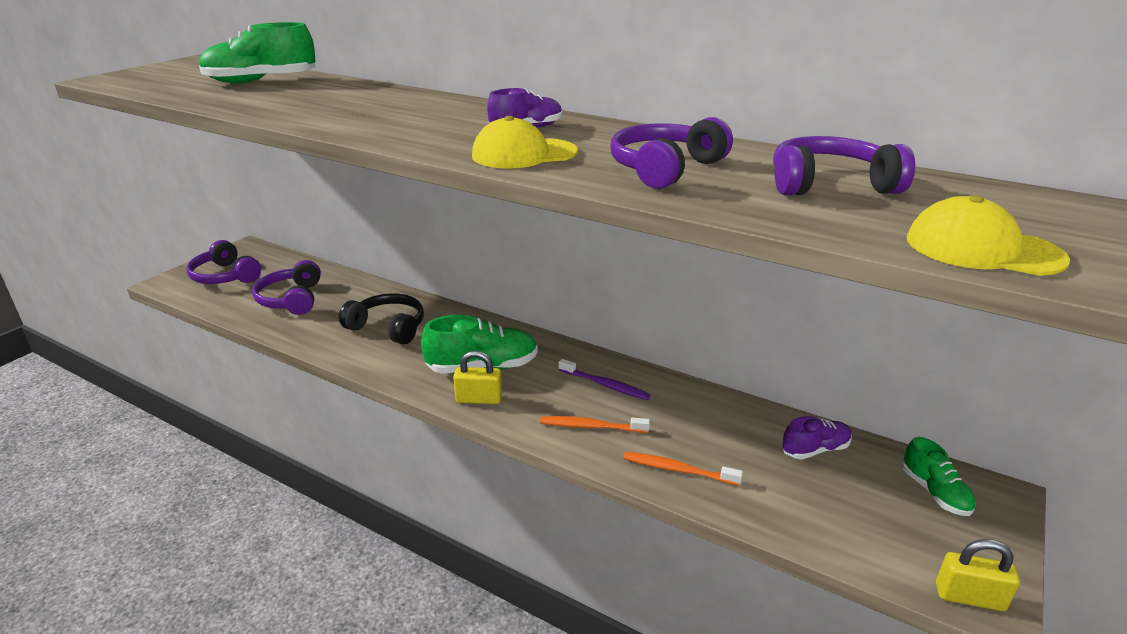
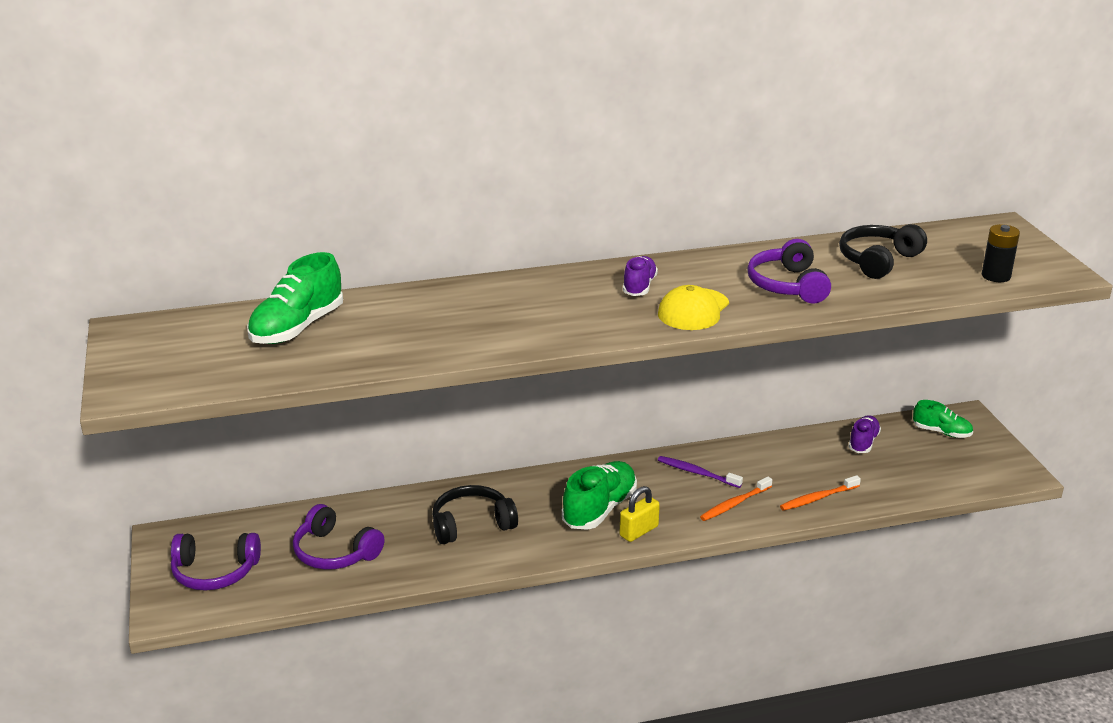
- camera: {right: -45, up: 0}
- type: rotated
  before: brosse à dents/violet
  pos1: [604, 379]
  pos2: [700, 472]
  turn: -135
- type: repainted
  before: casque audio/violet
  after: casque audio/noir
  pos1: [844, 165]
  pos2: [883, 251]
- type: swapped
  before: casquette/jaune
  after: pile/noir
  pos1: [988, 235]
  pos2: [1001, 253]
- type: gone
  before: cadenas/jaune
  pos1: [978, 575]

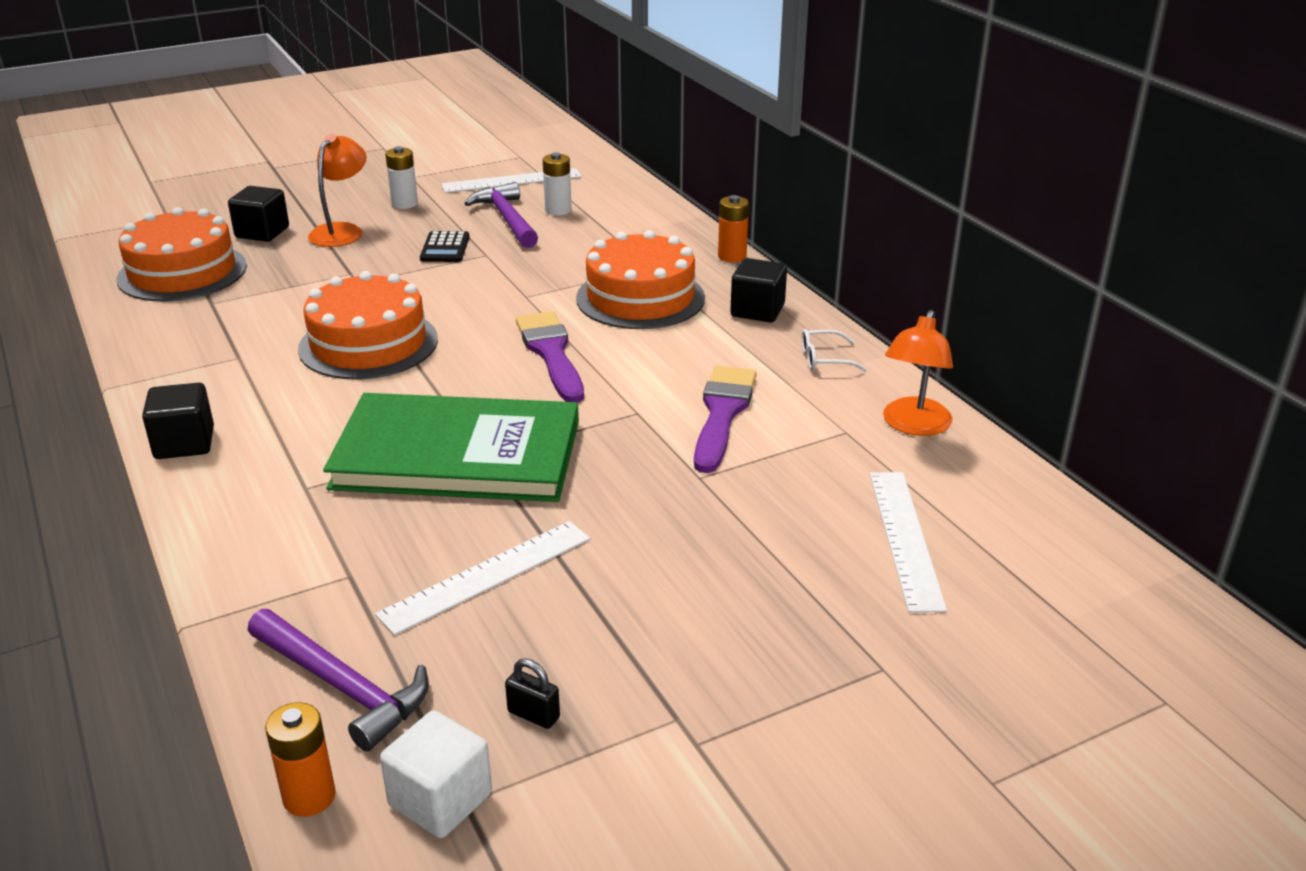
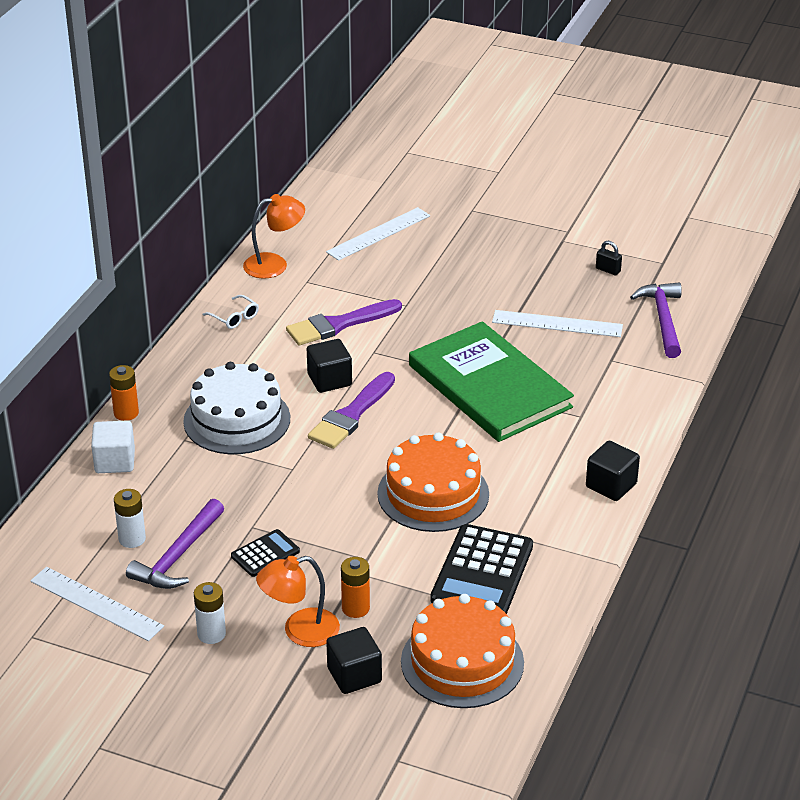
- camera: {right: -130, up: 5}
- type: shifted
  before: cube/blanc
  pos1: [436, 774]
  pos2: [113, 446]
- type: repainted
  before: gâteau/orange
  after: gâteau/blanc
  pos1: [640, 279]
  pos2: [236, 408]
- type: shifted
  before: cube/noir
  pos1: [758, 290]
  pos2: [329, 366]
- type: shifted
  before: pile/orange
  pos1: [300, 759]
  pos2: [355, 587]
- type: new
  after: calculatrice/noir
  pos2: [481, 569]
- type: rotated
  before: cadenas/noir
  pos1: [532, 693]
  pos2: [609, 258]
  turn: -45

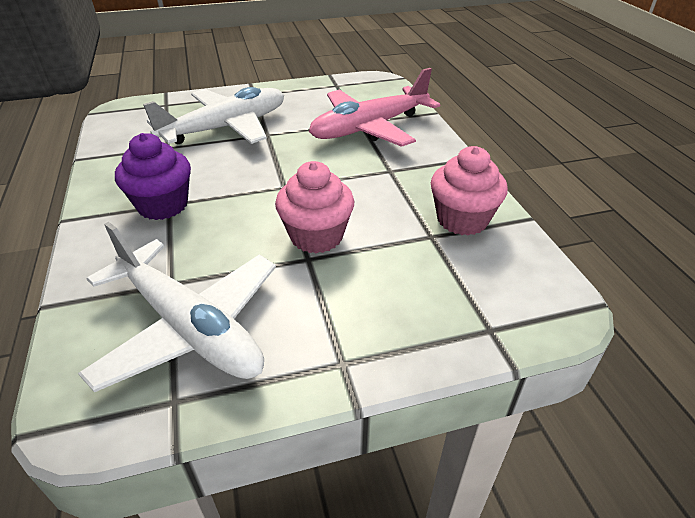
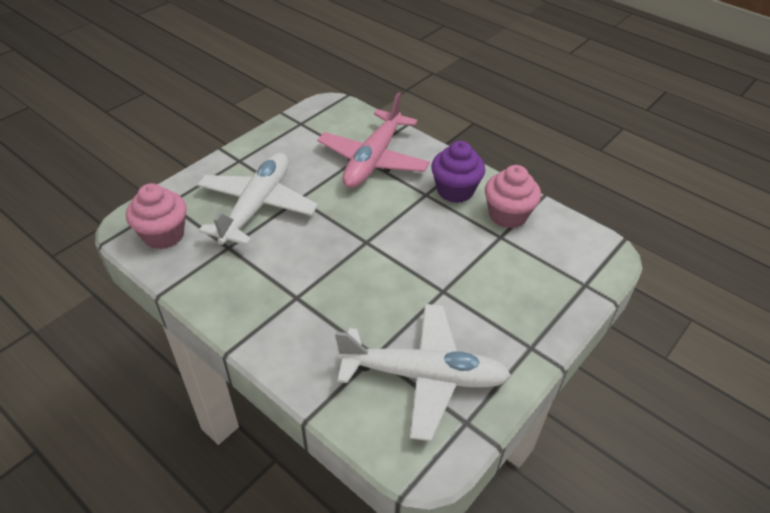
- camera: {right: -35, up: 5}
- type: shifted
  before: muffin/rose
  pos1: [314, 207]
  pos2: [156, 216]
- type: shifted
  before: muffin/violet
  pos1: [153, 176]
  pos2: [458, 172]

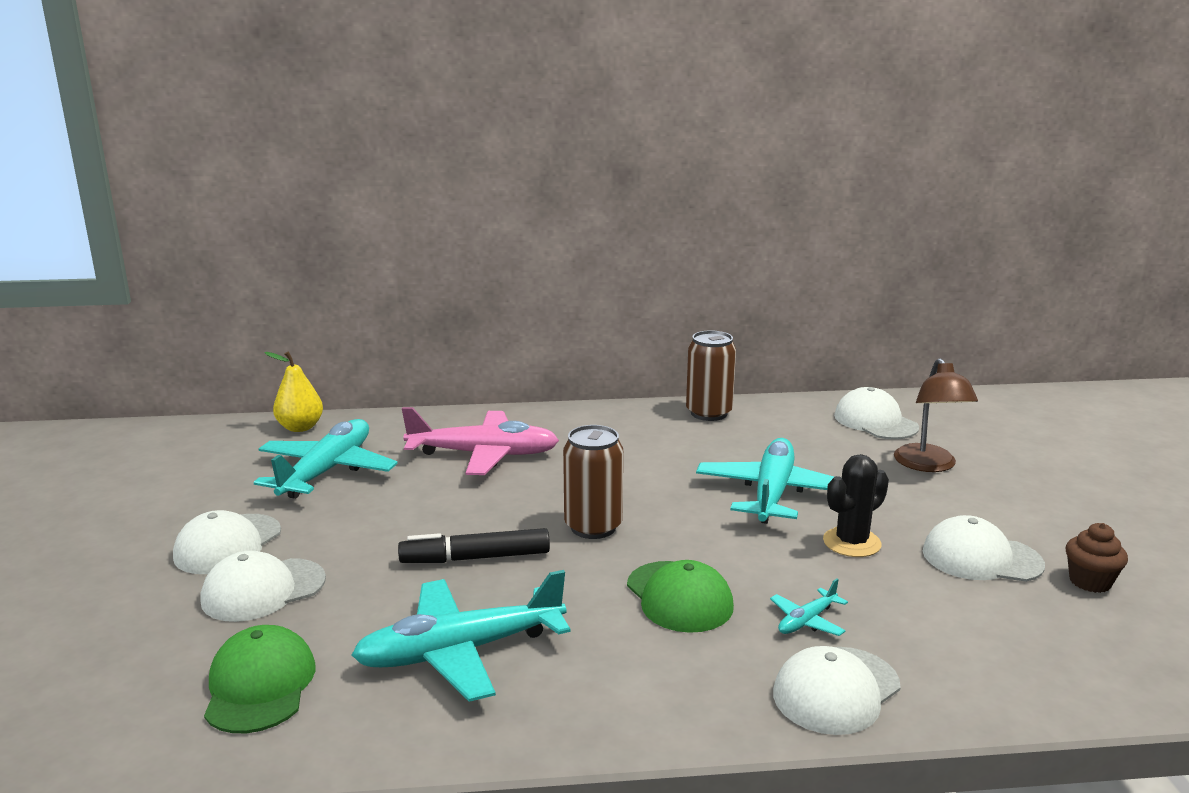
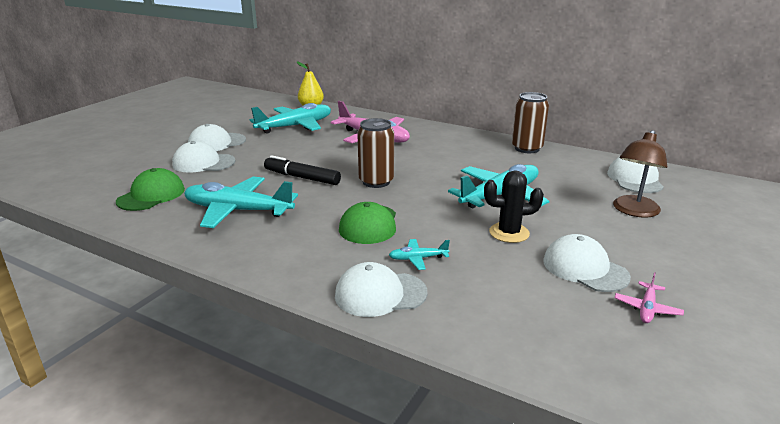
- camera: {right: 35, up: 5}
- type: swapped
  before: muffin/marron
  after: avion/rose
  pos1: [1097, 558]
  pos2: [649, 297]

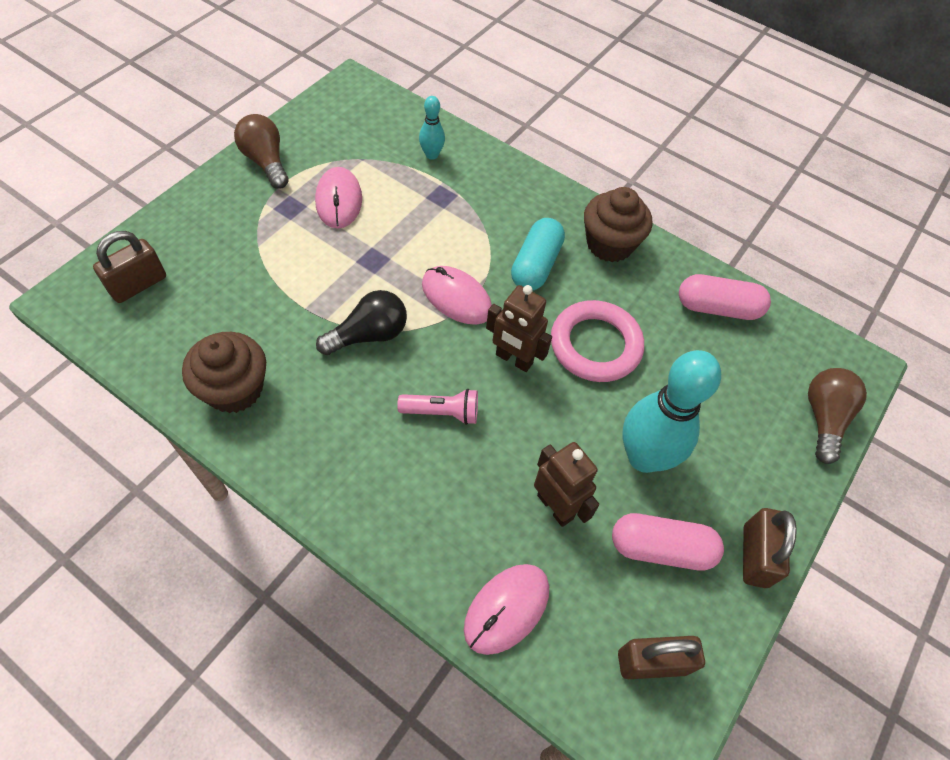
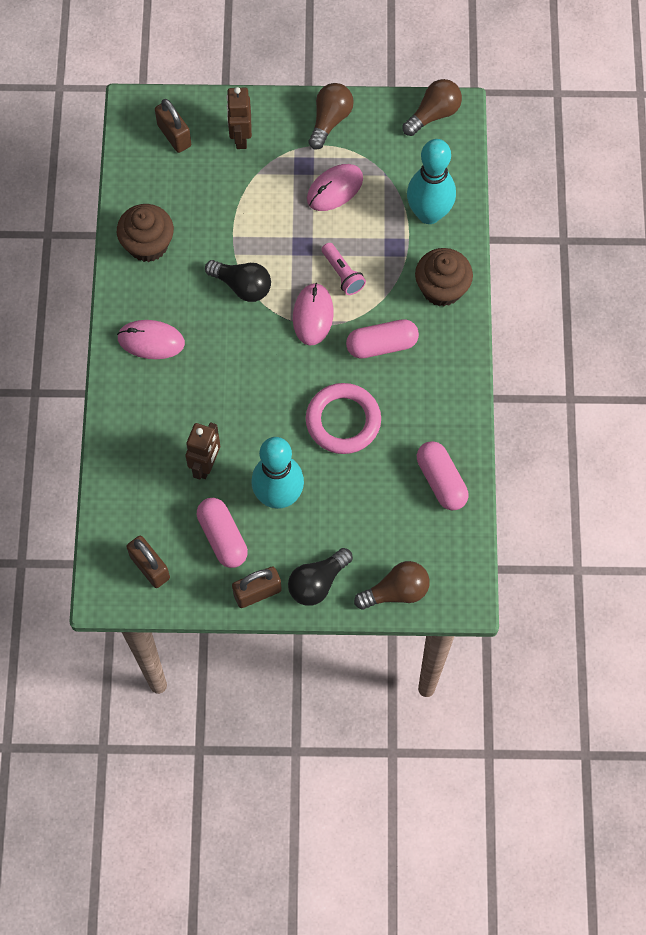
- camera: {right: 60, up: 10}
- type: shifted
  before: souris/rose
  pos1: [506, 609]
  pos2: [151, 339]
- type: rotated
  before: cadenas/marron
  pos1: [129, 267]
  pos2: [173, 126]
  turn: 45
- type: shifted
  before: robot/marron
  pos1: [519, 328]
  pos2: [239, 118]
- type: new
  after: ampoule/noir
  pos2: [320, 577]
- type: shifted
  before: lampe de poche/rose
  pos1: [437, 407]
  pos2: [344, 269]
- type: repainted
  before: gélule/turquoise
  after: gélule/rose
  pos1: [538, 254]
  pos2: [382, 339]
- type: new
  after: ampoule/marron
  pos2: [432, 107]
- type: scaled
  before: quille/turquoise
  pos1: [432, 128]
  pos2: [431, 181]
  scale: 2.09
- type: shifted
  before: muffin/marron
  pos1: [618, 224]
  pos2: [444, 277]

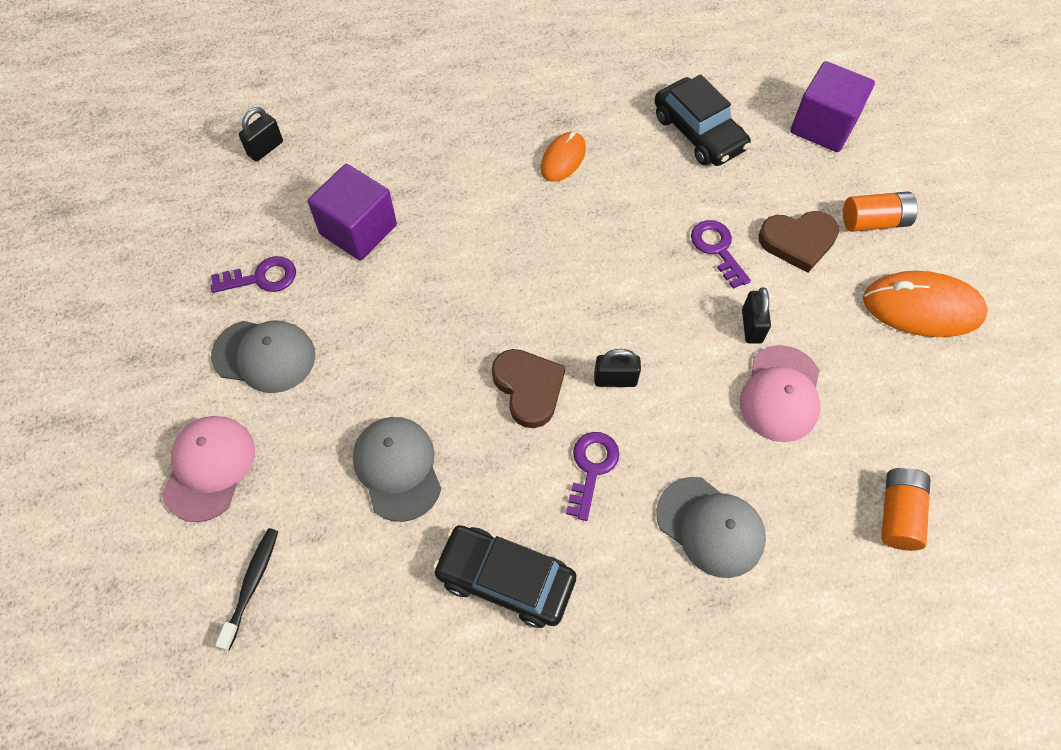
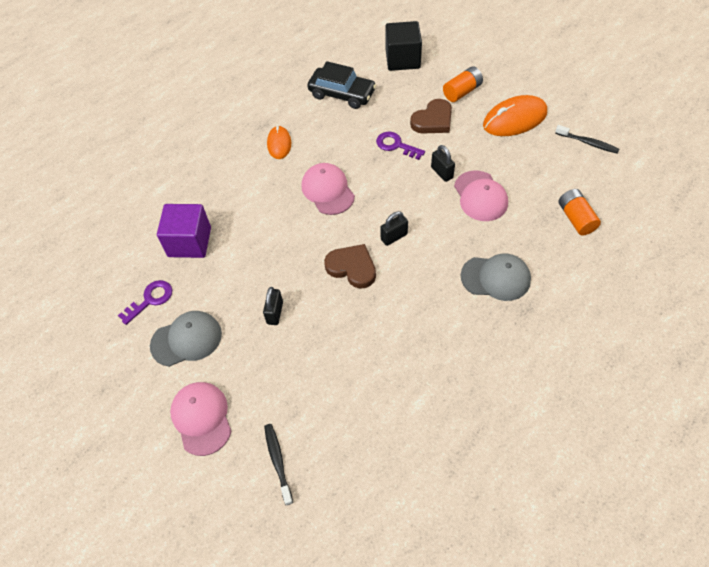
- camera: {right: -30, up: -5}
- type: shifted
  before: cadenas/noir
  pos1: [261, 134]
  pos2: [273, 306]
- type: new
  after: casquette/rose
  pos2: [328, 189]
- type: repainted
  before: cube/violet
  after: cube/noir
  pos1: [832, 106]
  pos2: [404, 46]
- type: new
  after: brosse à dents/noir
  pos2: [587, 139]
- type: gone
  before: casquette/gris
  pos1: [397, 469]
- type: gone
  before: voiture/noir
  pos1: [504, 576]
- type: gone
  before: clé/violet
  pos1: [592, 476]

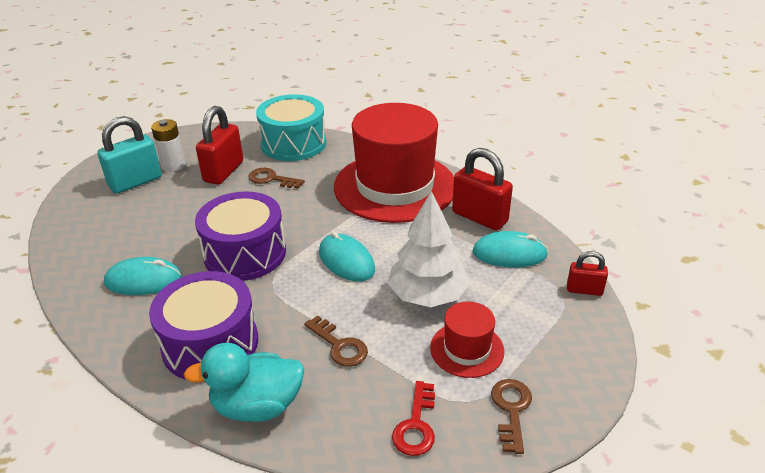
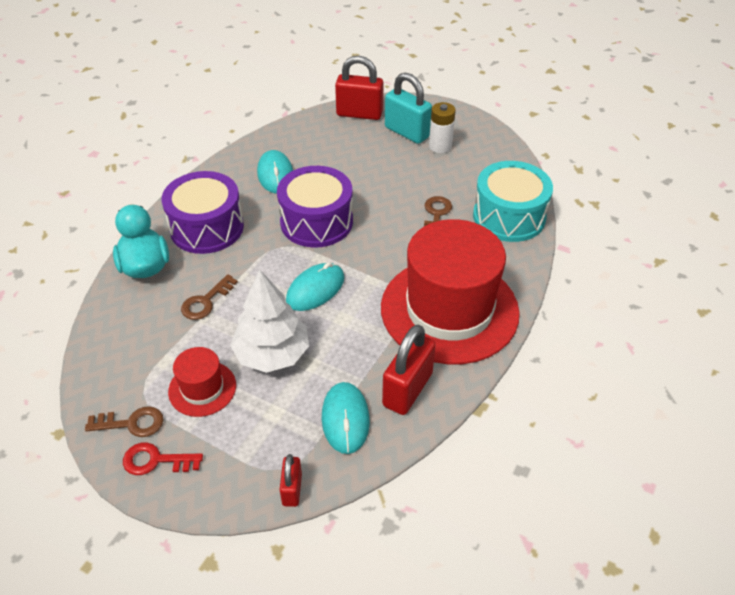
- camera: {right: 80, up: 10}
- type: shifted
  before: clé/rouge
  pos1: [413, 418]
  pos2: [163, 459]
- type: shifted
  before: cadenas/rouge
  pos1: [219, 145]
  pos2: [359, 88]

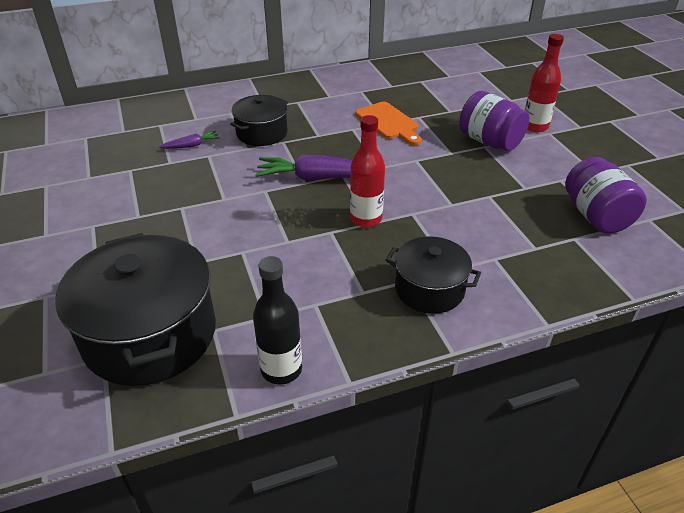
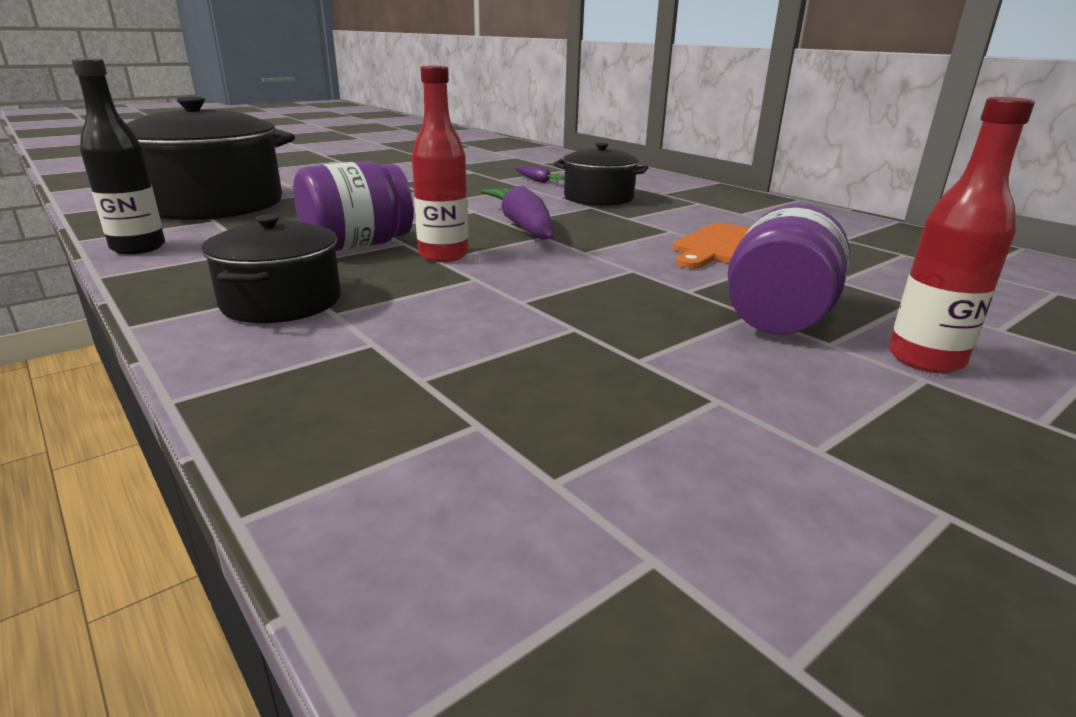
- camera: {right: 70, up: -15}
- type: shifted
  before: bocal/violet
  pos1: [606, 195]
  pos2: [353, 206]

